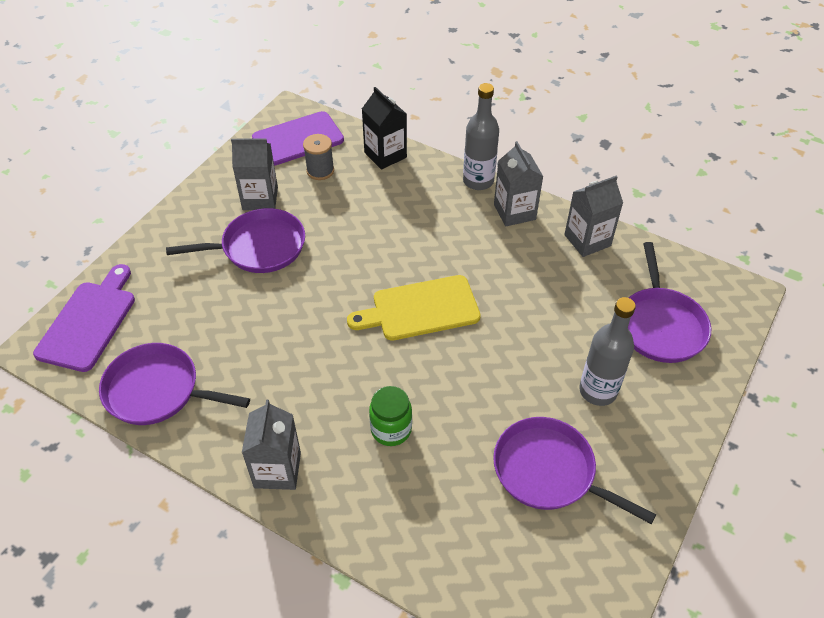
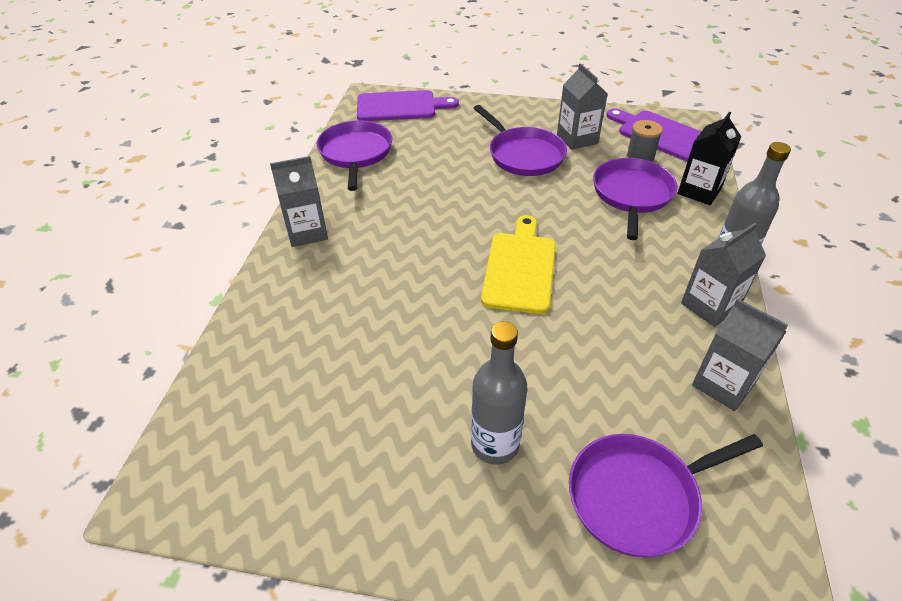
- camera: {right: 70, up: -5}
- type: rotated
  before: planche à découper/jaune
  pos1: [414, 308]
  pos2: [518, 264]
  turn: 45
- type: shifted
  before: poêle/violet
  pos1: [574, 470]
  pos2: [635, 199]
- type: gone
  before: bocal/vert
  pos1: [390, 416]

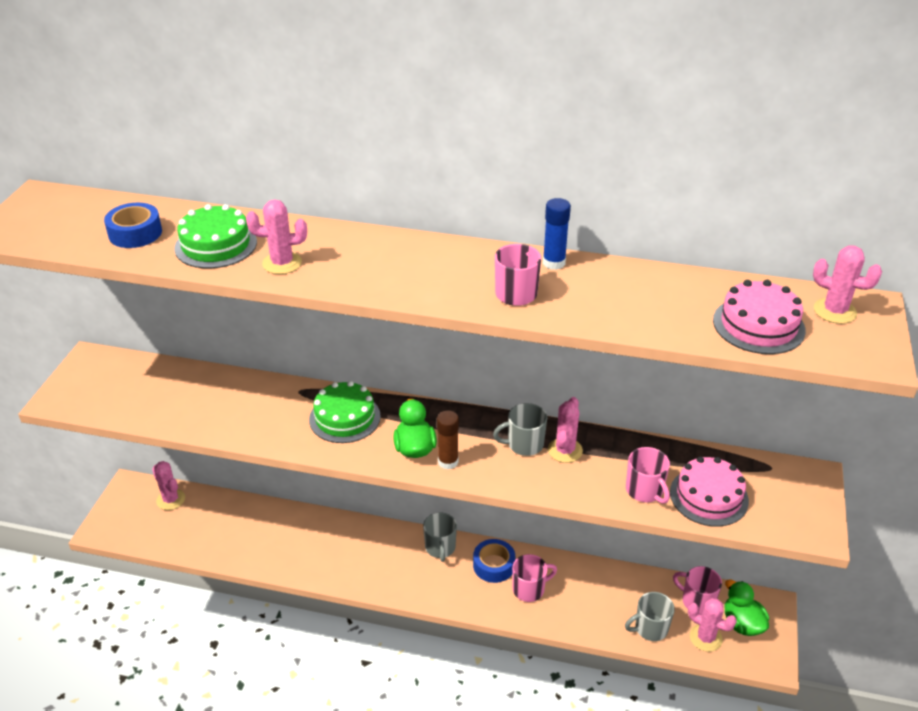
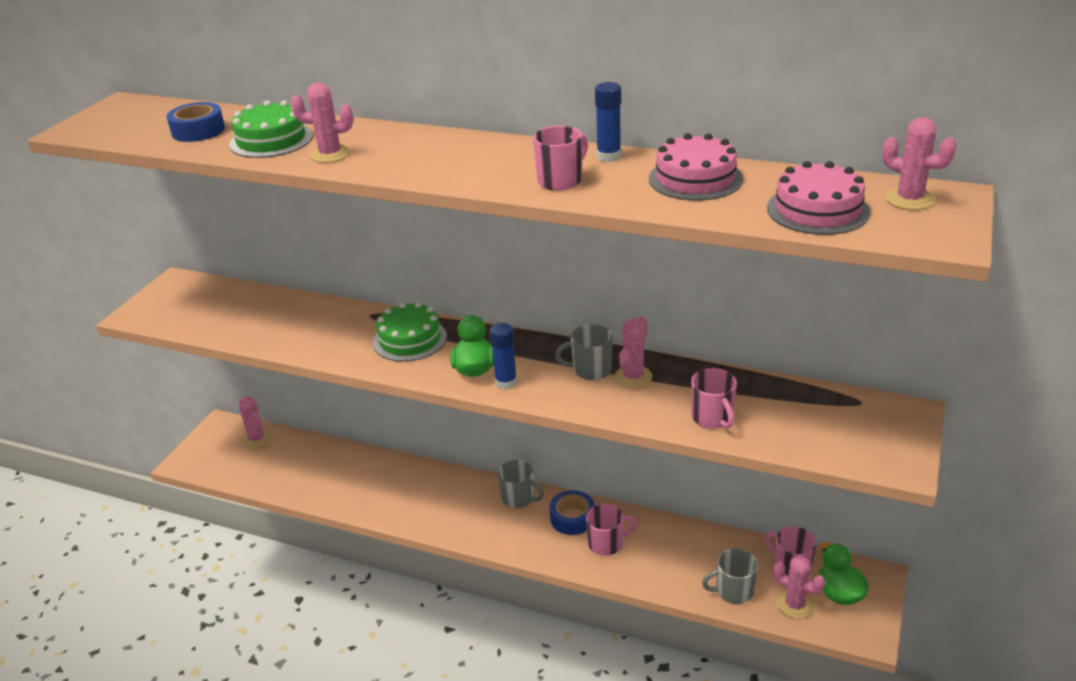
- camera: {right: 10, up: -5}
- type: repainted
  before: bâton de colle/marron
  after: bâton de colle/bleu
  pos1: [448, 440]
  pos2: [503, 356]
- type: rotated
  before: tasse/gris
  pos1: [440, 537]
  pos2: [521, 484]
  turn: -60
- type: shifted
  before: gâteau/rose
  pos1: [709, 492]
  pos2: [696, 167]

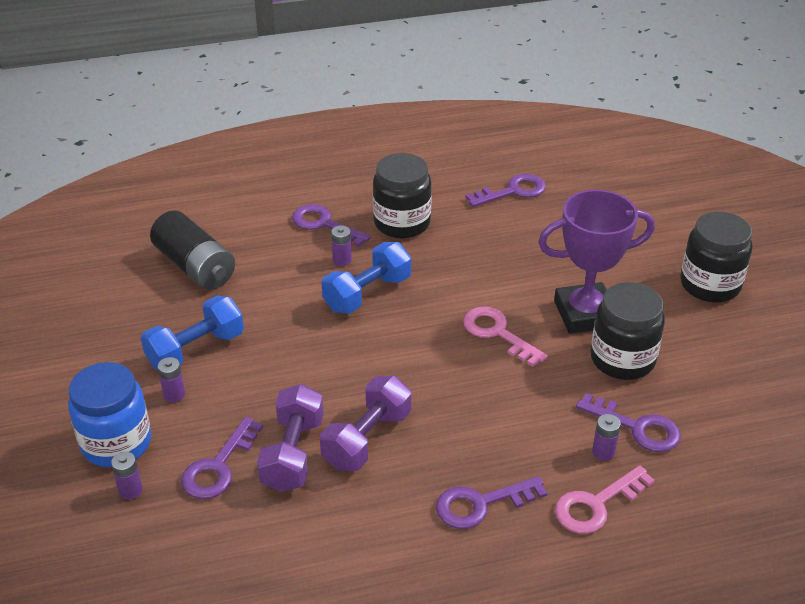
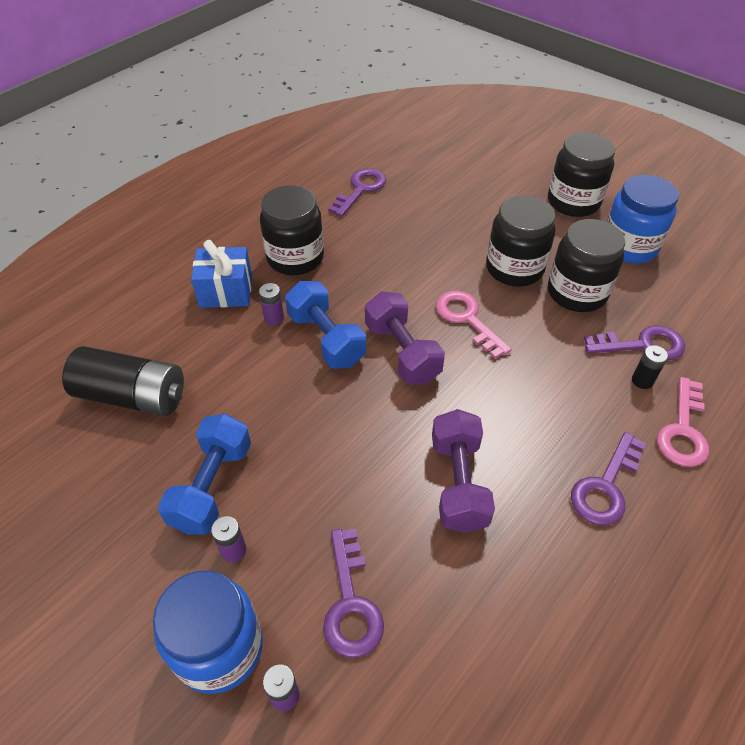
- camera: {right: -35, up: 10}
- type: swapped
  before: clé/violet
  after: cadeau/bleu
  pos1: [331, 225]
  pos2: [221, 274]
- type: rotated
  before: haltère/bleu
  pos1: [366, 278]
  pos2: [325, 325]
  turn: -45
- type: shifted
  before: haltère/violet
  pos1: [290, 438]
  pos2: [405, 337]
- type: rotated
  before: clé/rose
  pos1: [505, 337]
  pos2: [474, 325]
  turn: 45
- type: swapped
  before: trophée/violet
  after: bocal/noir
  pos1: [596, 261]
  pos2: [520, 240]
- type: new
  after: bocal/bleu
  pos2: [642, 219]
- type: repainted
  before: pile/violet
  after: pile/noir
  pos1: [606, 437]
  pos2: [650, 367]

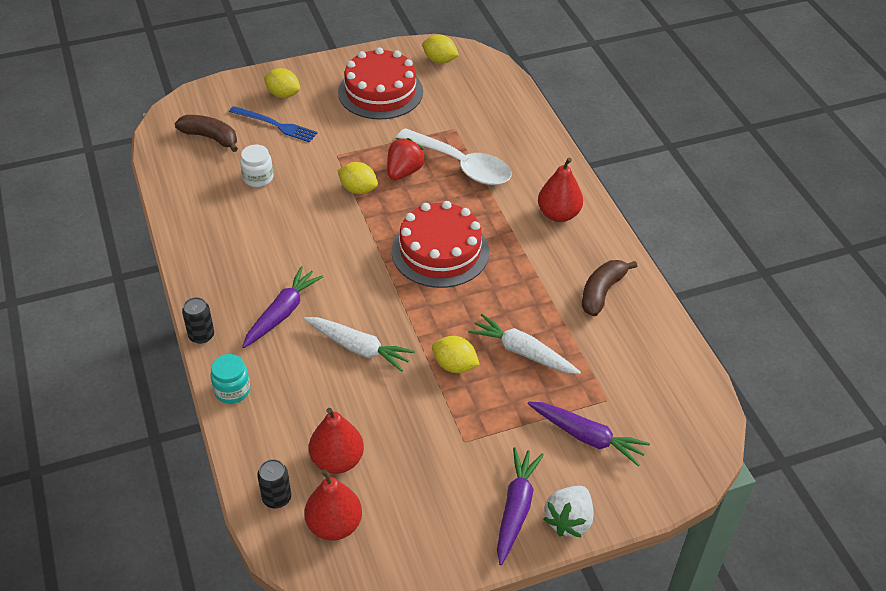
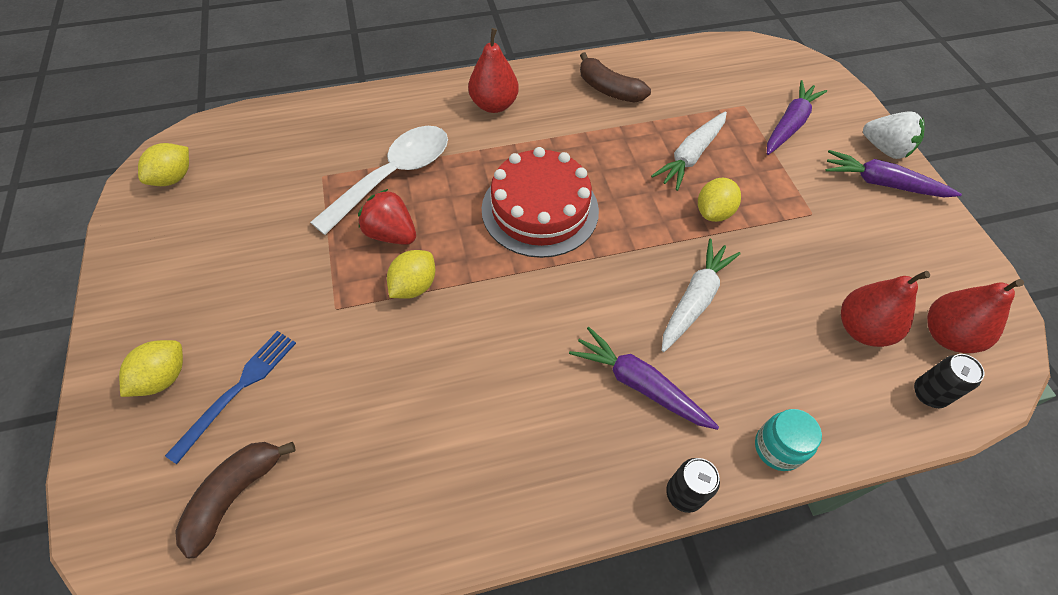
- camera: {right: -85, up: 10}
- type: gone
  before: bocal/blanc
  pos1: [256, 166]
- type: gone
  before: gâteau/rouge
  pos1: [380, 83]

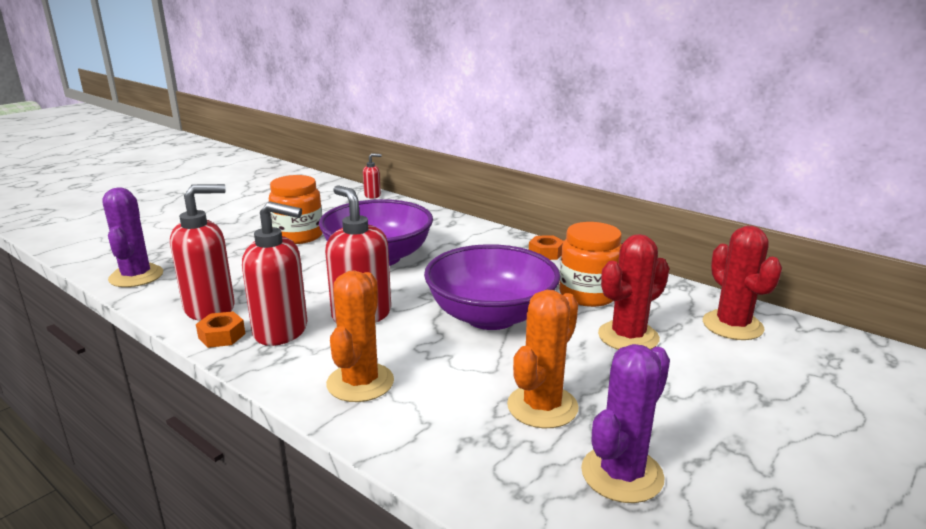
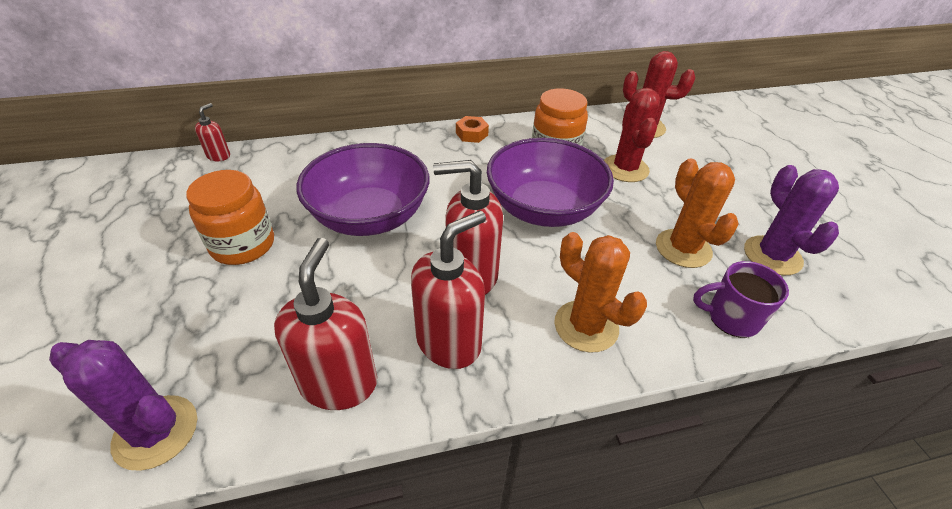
- camera: {right: -55, up: 20}
- type: new
  after: tasse/violet
  pos2: [741, 299]
- type: gone
  before: écrou/orange
  pos1: [221, 329]

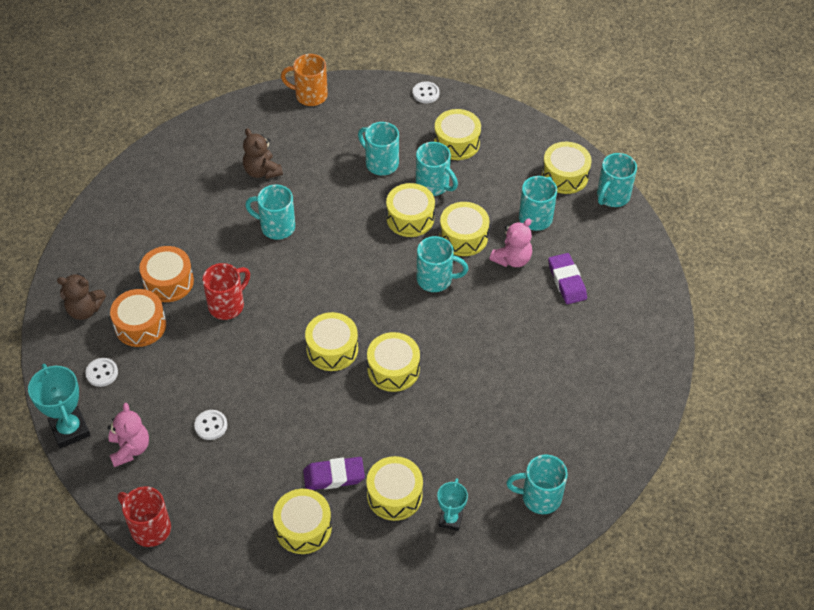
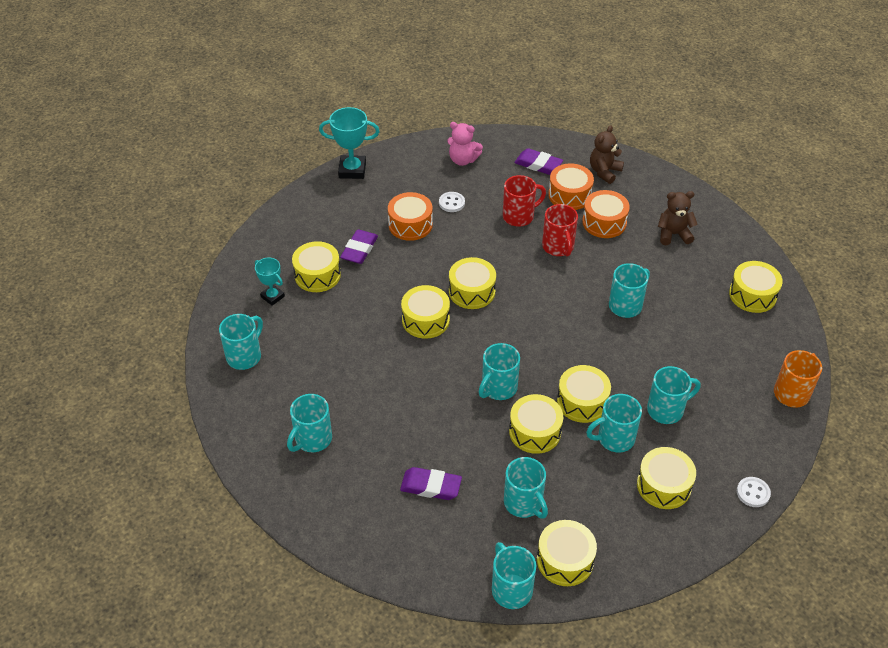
- camera: {right: 120, up: -5}
- type: new
  after: tasse/turquoise
  pos2: [309, 423]
- type: shifted
  before: trophée/turquoise
  pos1: [59, 406]
  pos2: [349, 143]
- type: new
  after: tambour/orange
  pos2: [410, 216]
- type: shifted
  before: tasse/rouge
  pos1: [144, 516]
  pos2: [524, 201]
- type: swapped
  before: bouton/blanc
  after: gomme/violet
  pos1: [101, 372]
  pos2: [538, 161]
- type: shifted
  before: ours en peluche/marron
  pos1: [263, 153]
  pos2: [678, 218]
- type: shifted
  before: tambour/jaune
  pos1: [302, 521]
  pos2: [756, 287]
- type: gone
  before: ours en peluche/rose
  pos1: [510, 243]

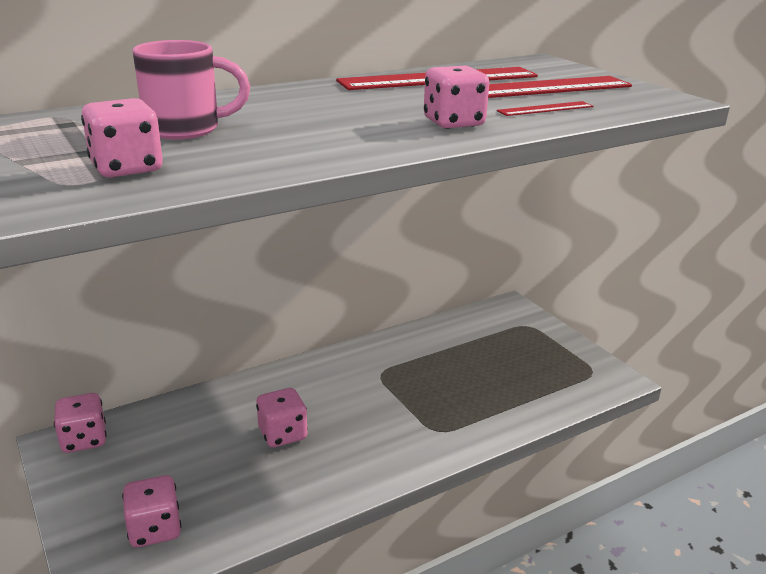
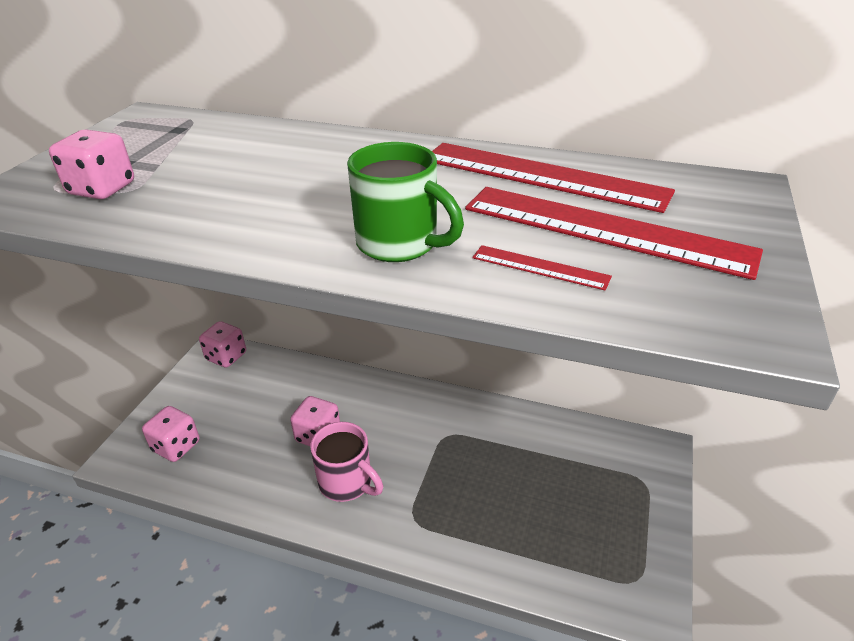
- camera: {right: 50, up: 10}
- type: shifted
  before: tasse/rose
  pos1: [191, 89]
  pos2: [346, 462]
- type: swapped
  before: dé/rose
  after: tasse/vert
  pos1: [456, 97]
  pos2: [405, 202]

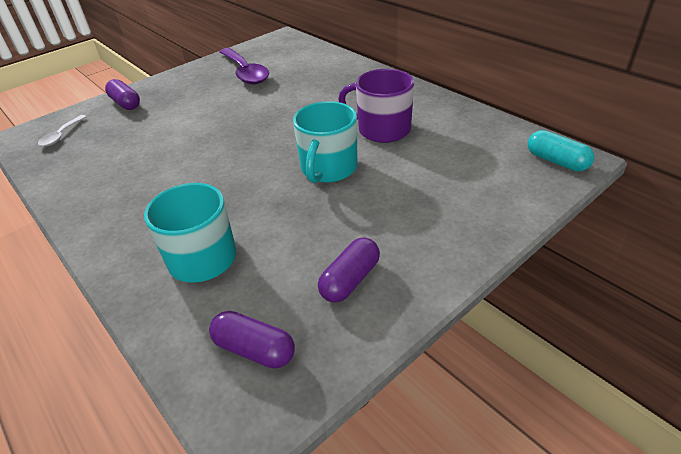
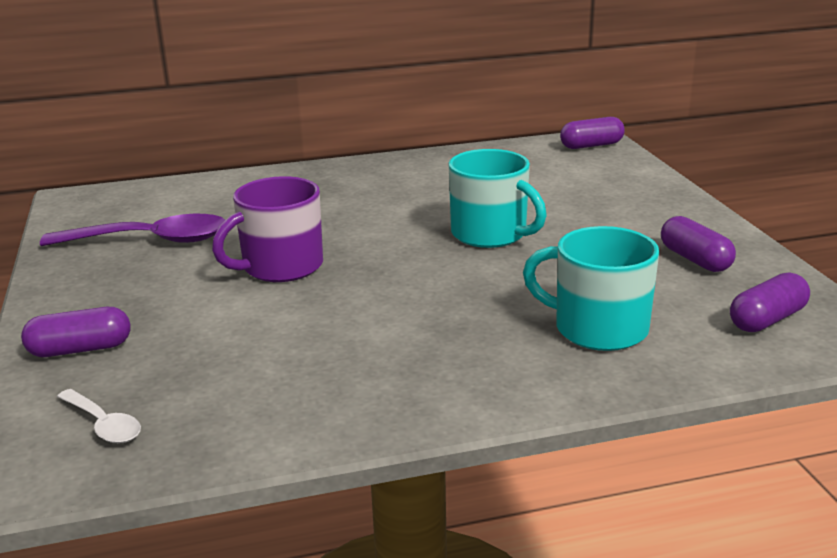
- camera: {right: -65, up: -15}
- type: shifted
  before: tasse/violet
  pos1: [376, 106]
  pos2: [267, 229]
- type: repainted
  before: gélule/turquoise
  after: gélule/violet
  pos1: [561, 150]
  pos2: [592, 133]

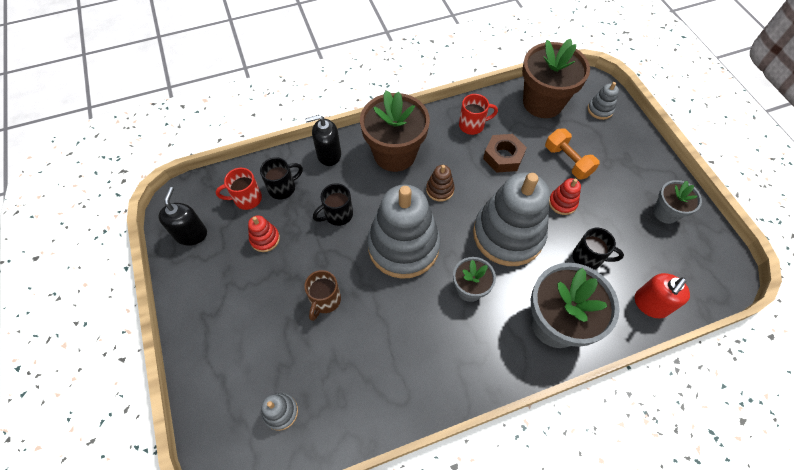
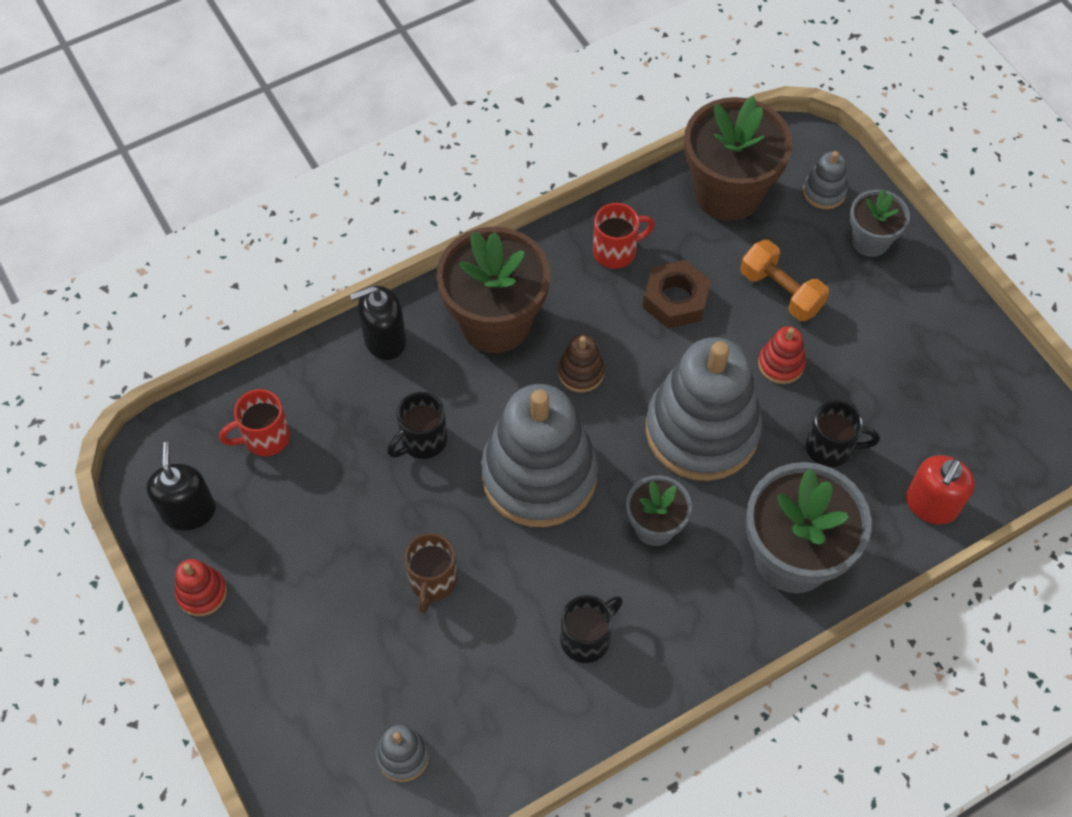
- camera: {right: -10, up: 0}
- type: shifted
  before: jouet à empiler/rouge
  pos1: [264, 233]
  pos2: [201, 587]
- type: shifted
  before: tasse/noir
  pos1: [281, 178]
  pos2: [591, 629]
- type: shifted
  before: pot de fleurs/gris
  pos1: [677, 202]
  pos2: [879, 223]

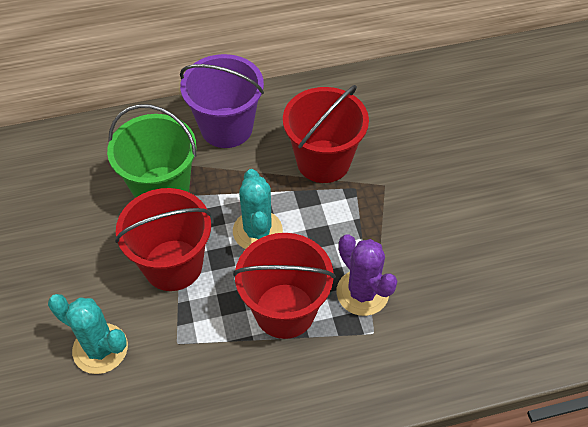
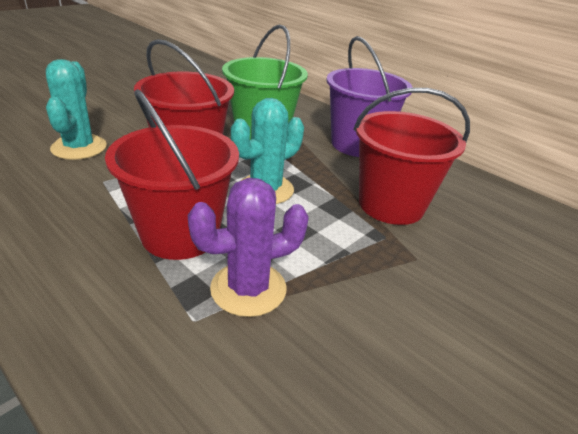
- camera: {right: 55, up: -20}
- type: rotated
  before: cactus/violet
  pos1: [367, 275]
  pos2: [248, 247]
  turn: 45

